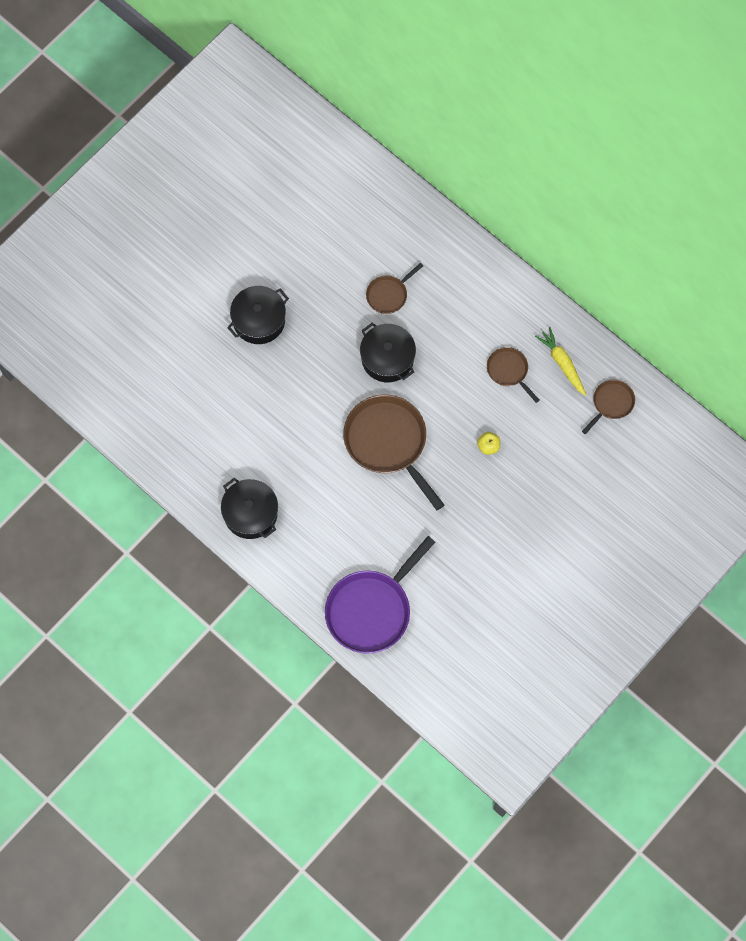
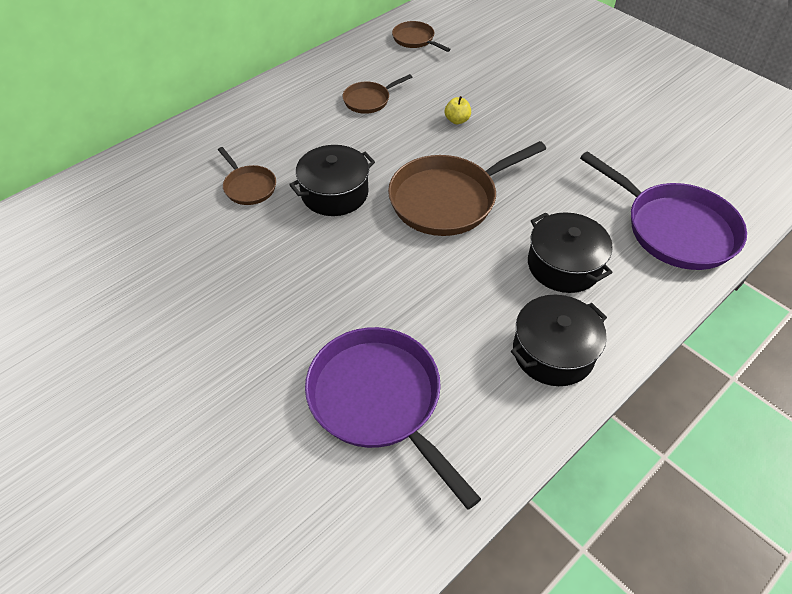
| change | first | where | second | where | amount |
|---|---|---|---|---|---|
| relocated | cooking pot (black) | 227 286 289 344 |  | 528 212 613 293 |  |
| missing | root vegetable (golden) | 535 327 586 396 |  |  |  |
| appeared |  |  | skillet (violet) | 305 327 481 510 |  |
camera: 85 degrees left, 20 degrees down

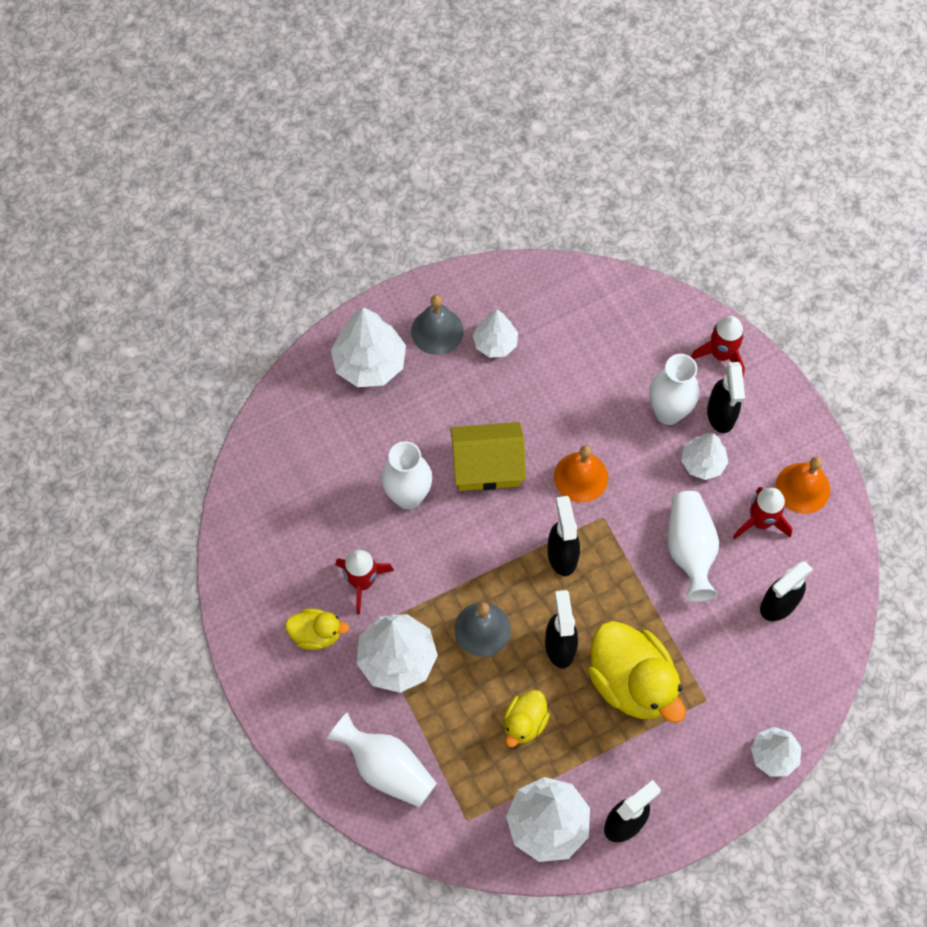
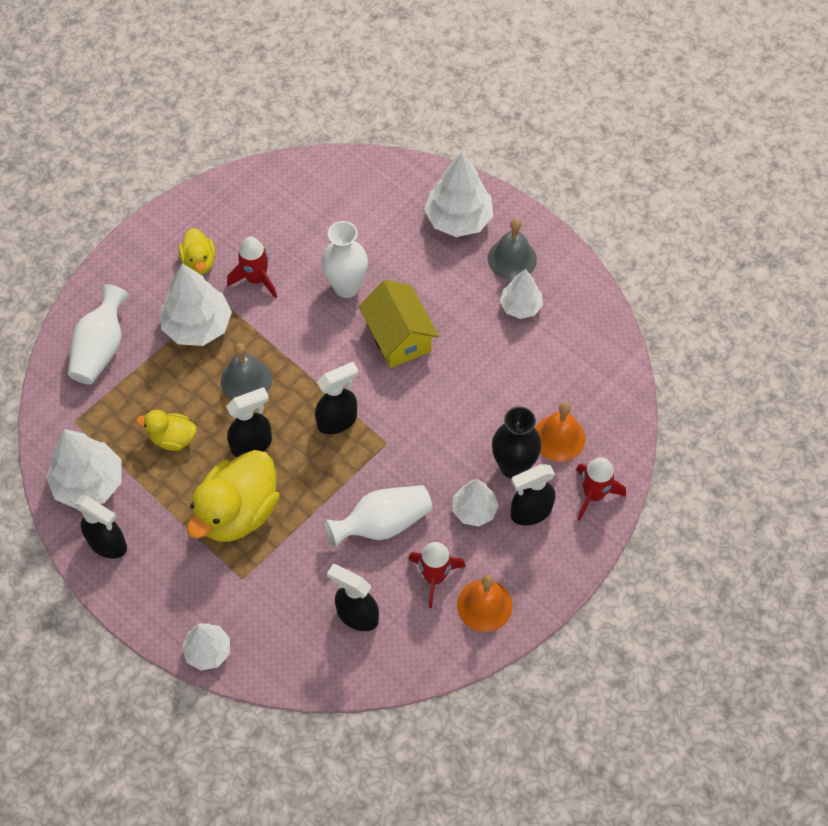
| change | first | where | second | where | amount |
|---|---|---|---|---|---|
| colour | tall vase (white) | 649 354 700 425 | tall vase (black) | 492 406 542 479 |  |
| relocated | school bell (bright orange) | 554 445 608 503 |  | 535 402 585 462 |  |
camera: 70 degrees right, 5 degrees down

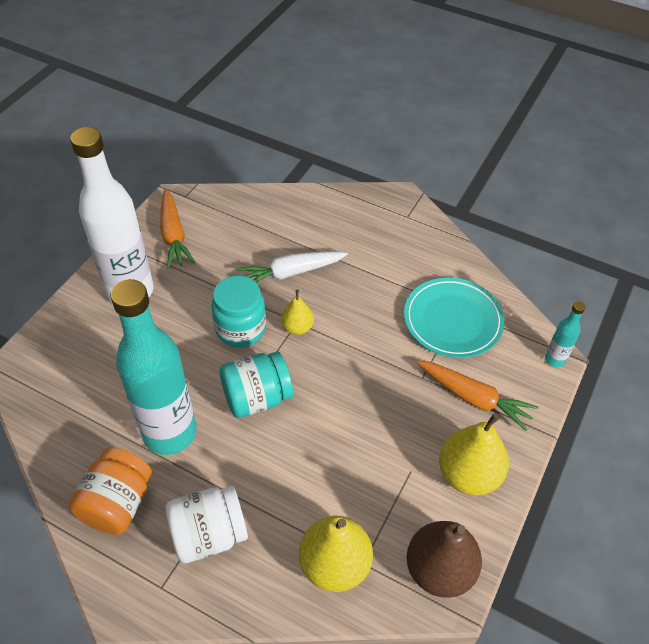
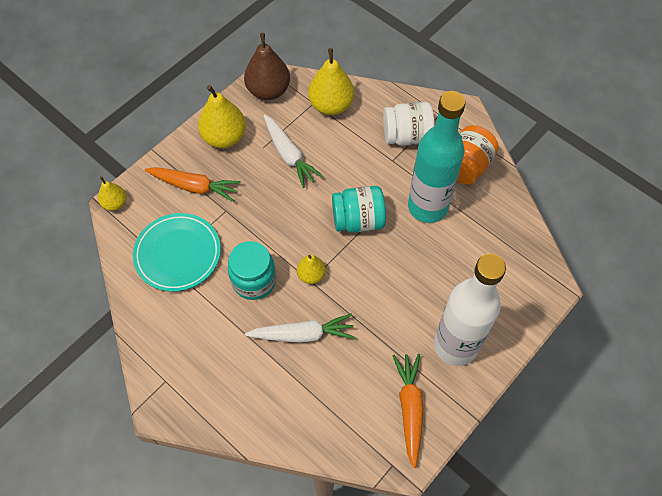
| change | first | where | second | where | amount |
|---|---|---|---|---|---|
| relocated | jar (aqua) | 211 275 266 347 |  | 228 241 276 300 |  |
| exchanged | flask (aqua) | 545 302 585 367 | toy pear (golden) | 98 176 127 211 |  |
| spun | root vegetable (bright orange) | 416 361 538 431 |  | 144 167 241 202 | 150 degrees clockwise |
| appeared |  |  | root vegetable (white) | 263 114 323 188 |  |
camera: 165 degrees left, 10 degrees up

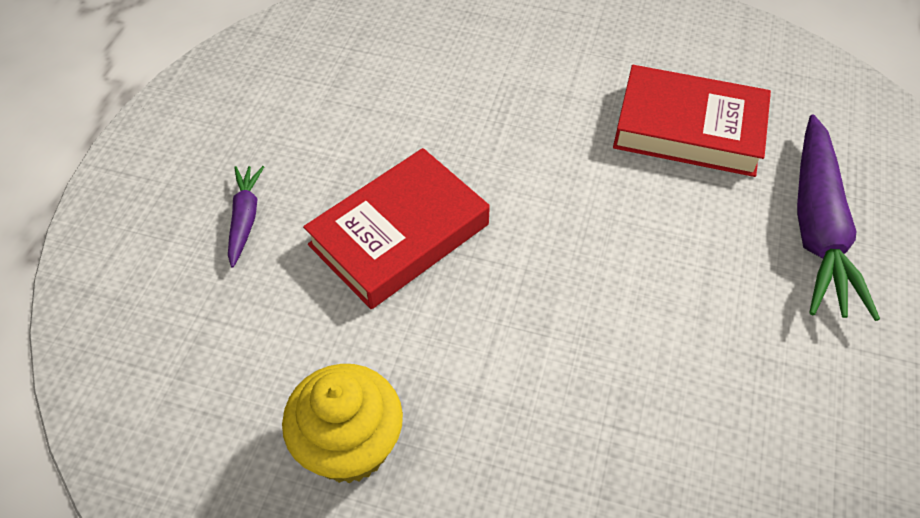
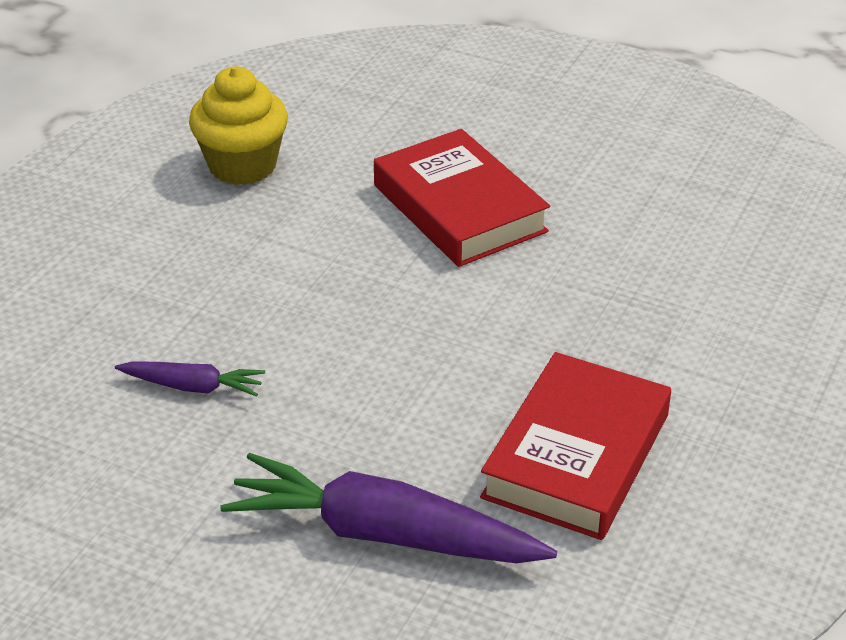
| change | first | where | second | where | amount |
|---|---|---|---|---|---|
| relocated | root vegetable (violet) | 228 166 264 268 |  | 115 361 265 397 |  |
camera: 100 degrees right, 15 degrees down

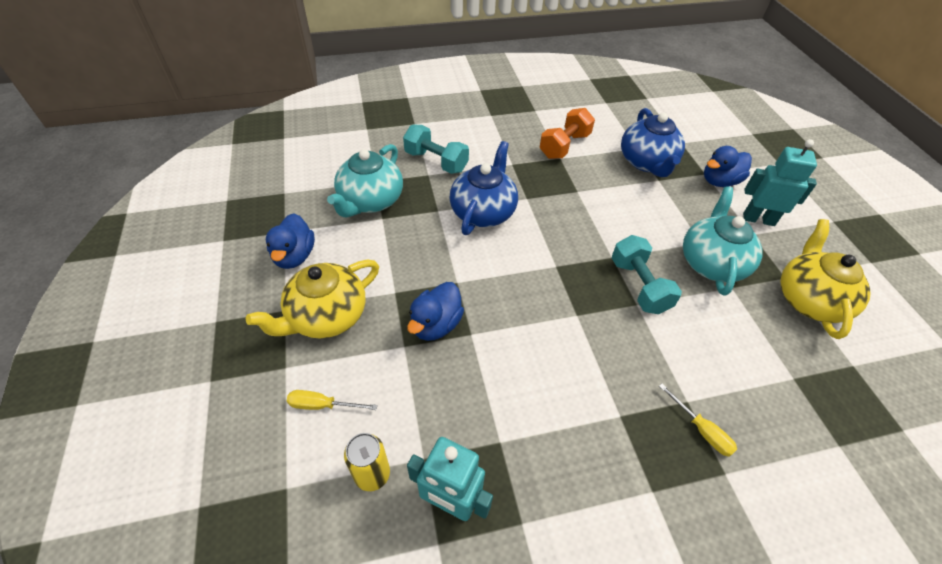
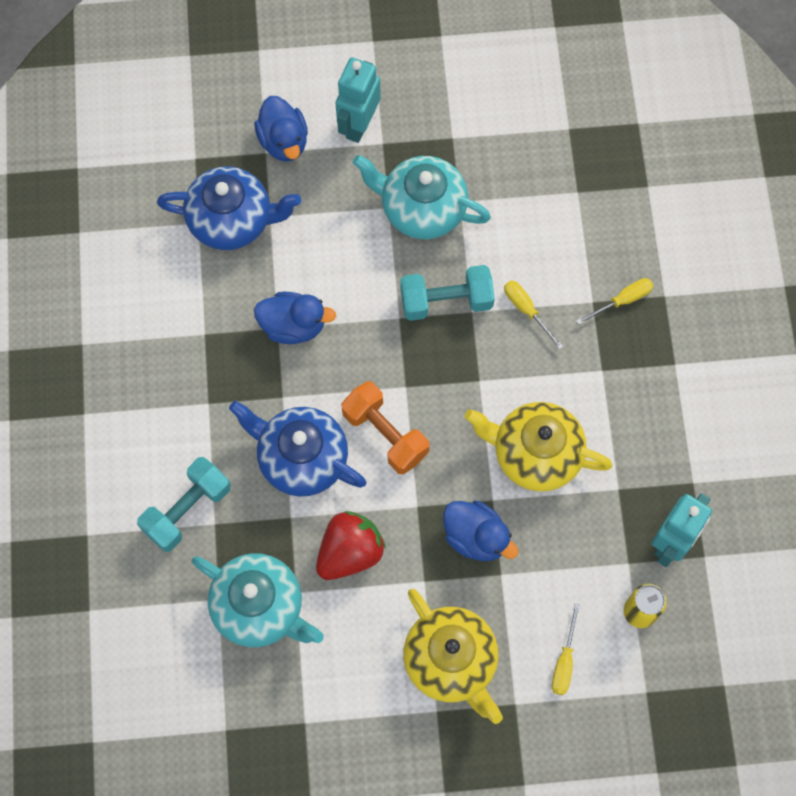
| change | first | where | second | where | amount |
|---|---|---|---|---|---|
| relocated | free weight (bright orange) | 540 108 595 159 |  | 341 381 430 475 |  |
| relocated | rubber duck (royal blue) | 266 213 315 269 |  | 254 292 336 344 |  |
| relocated | tea pot (golden) | 780 219 870 339 |  | 465 402 612 491 |  |
| appeared |  |  | flat screwdriver (golden) | 504 280 564 350 |  |
| appeared |  |  | berry (scarlet) | 316 511 386 580 |  |
camera: 80 degrees left, 20 degrees up

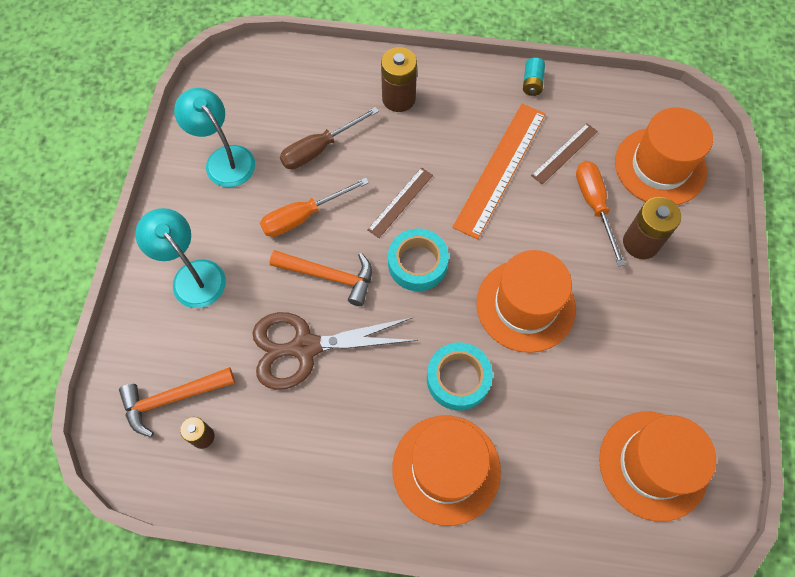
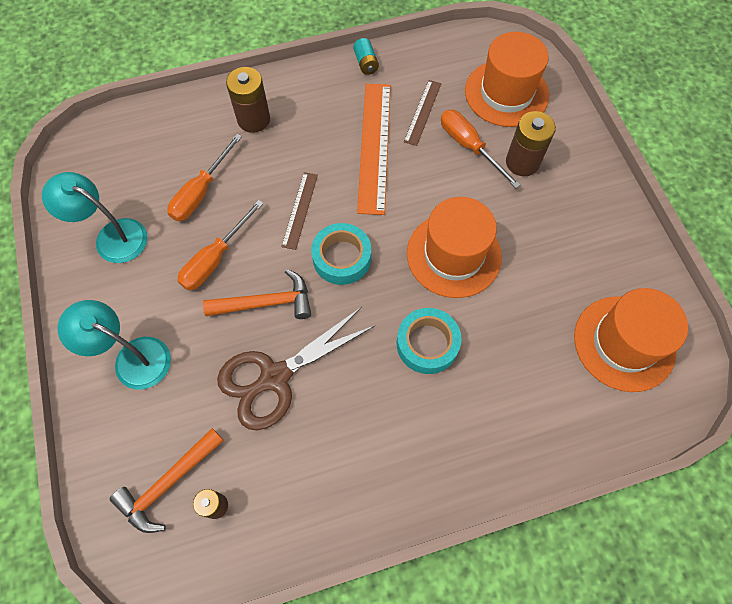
| change | first | where | second | where | amount |
|---|---|---|---|---|---|
| colour | flat screwdriver (russet) | 280 107 379 169 | flat screwdriver (bright orange) | 167 134 242 221 |  |
| missing | hat (bright orange) | 392 415 501 526 |  |  |  |
camera: 25 degrees left, 0 degrees up

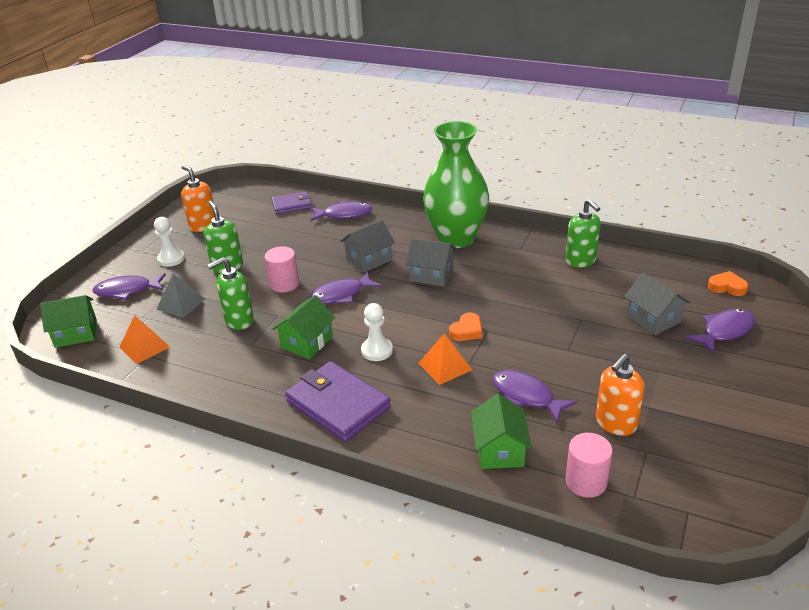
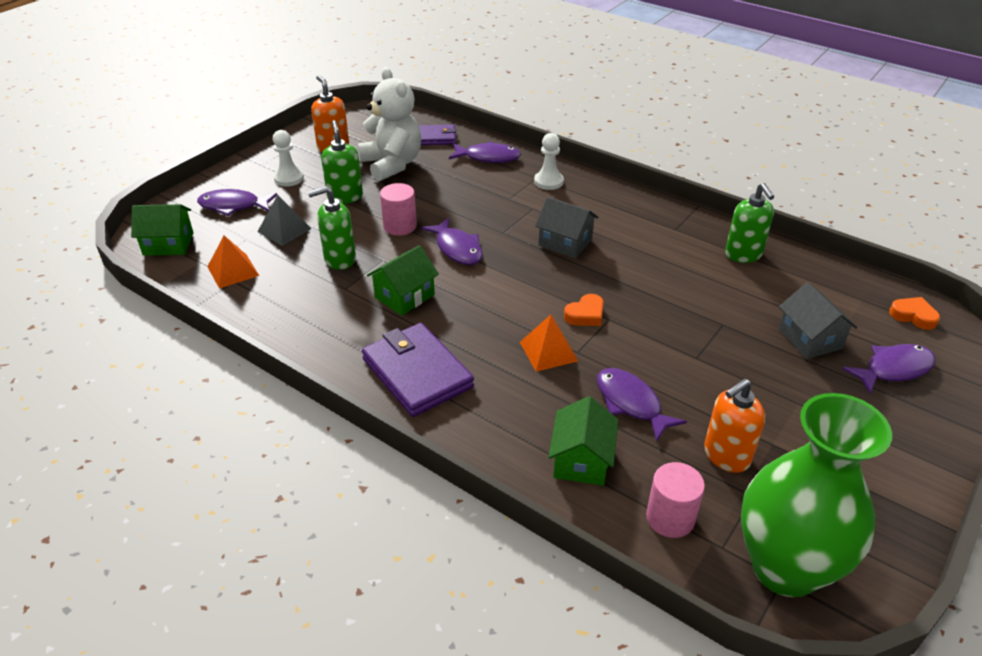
| change | first | where | second | where | amount |
|---|---|---|---|---|---|
| relocated | tall vase (leaf-green) | 423 121 489 248 |  | 741 393 892 597 |  |
| missing | house (grey) | 341 220 395 273 |  |  |  |
| spun | toy fish (violet) | 309 272 381 304 |  | 421 218 483 265 | 105 degrees counterclockwise |
| relocated | chess pawn (white) | 361 303 393 361 |  | 534 133 564 190 |  |
| appeared |  |  | teddy bear (white) | 358 67 421 181 |  |
camera: 10 degrees right, 5 degrees up

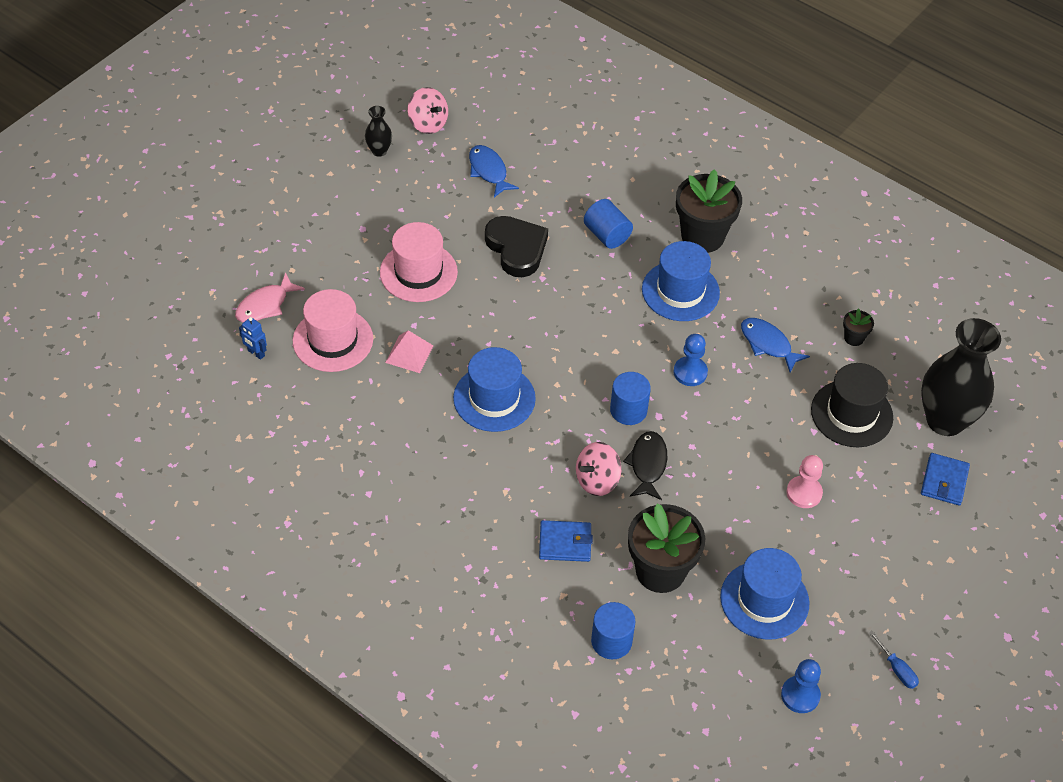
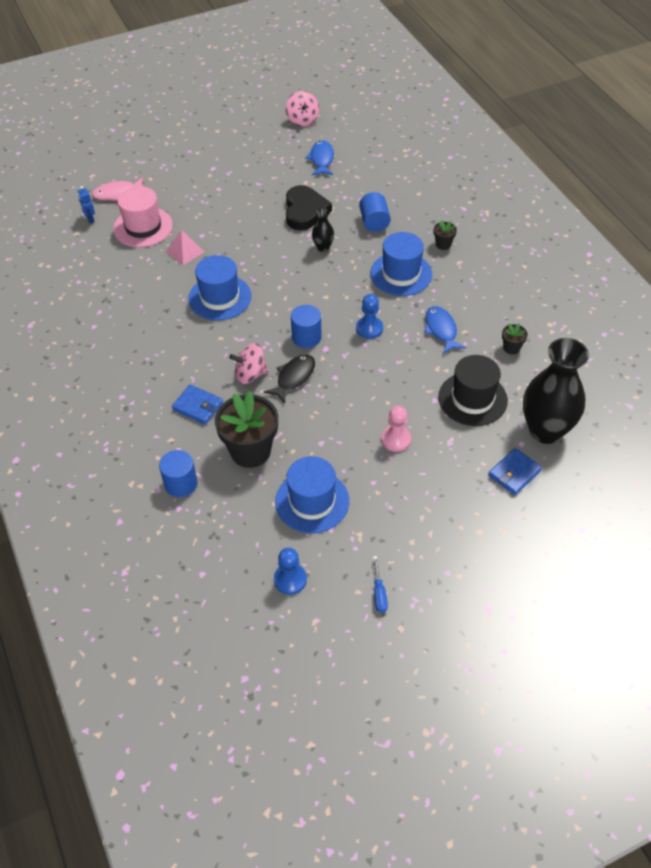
| change | first | where | second | where | amount |
|---|---|---|---|---|---|
| relocated | tall vase (black) | 365 106 392 157 |  | 312 208 334 252 |  |
| size | plant pot (black) | 676 169 742 253 |  | 434 220 457 250 | x0.44 |
| missing | hat (pink) | 380 222 458 302 |  |  |  |
camera: 30 degrees right, 0 degrees up

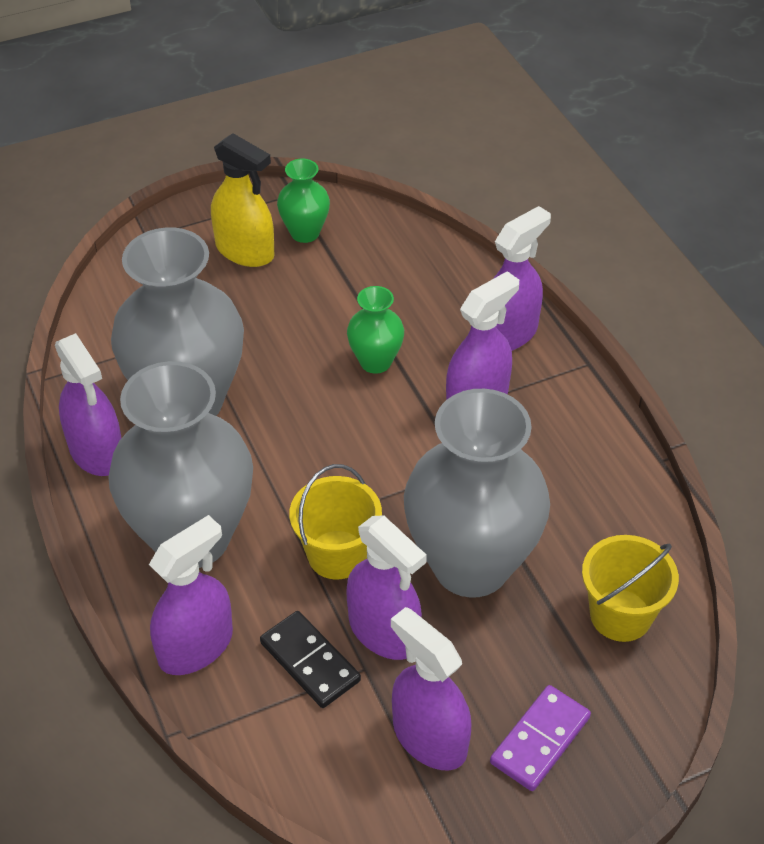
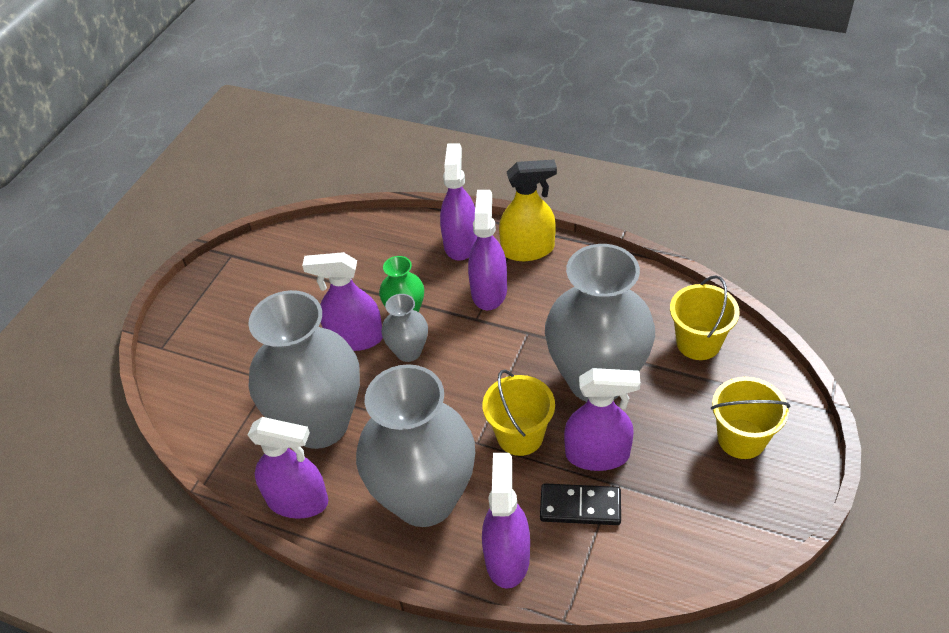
| change | first | where | second | where | amount |
|---|---|---|---|---|---|
| relocated | spray bottle (golden) | 211 133 274 267 |  | 499 160 557 261 |  |
| missing | tall vase (leaf-green) | 277 159 330 243 |  |  |  |
| relocated | spray bottle (violet) | 391 607 471 770 |  | 302 252 383 351 |  |
| exchanged | domino (violet) | 490 685 591 791 | bucket (golden) | 711 377 790 459 |  |
| appeared |  |  | tall vase (grey) | 381 294 428 362 |  |
camera: 40 degrees left, 0 degrees up

